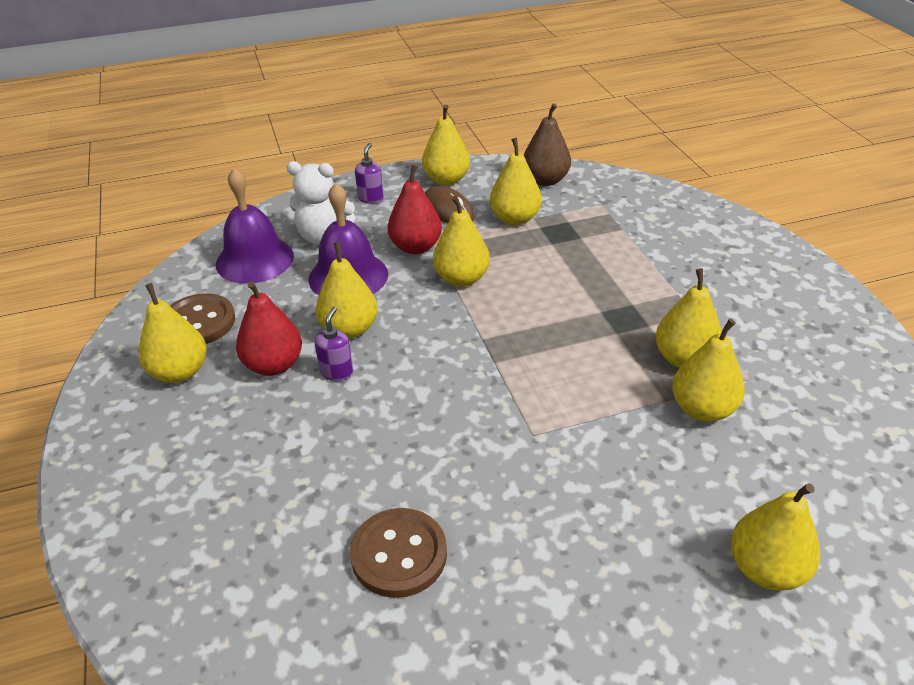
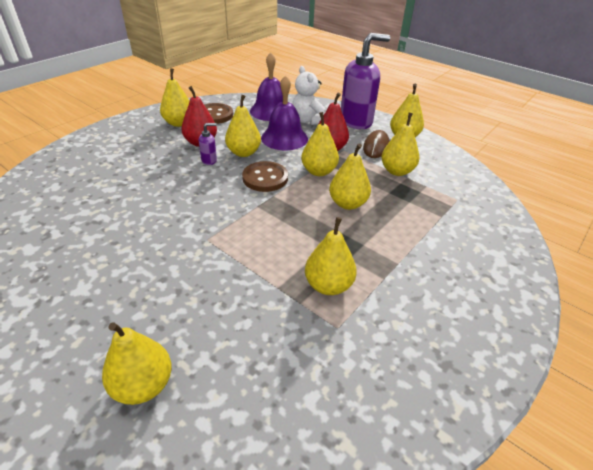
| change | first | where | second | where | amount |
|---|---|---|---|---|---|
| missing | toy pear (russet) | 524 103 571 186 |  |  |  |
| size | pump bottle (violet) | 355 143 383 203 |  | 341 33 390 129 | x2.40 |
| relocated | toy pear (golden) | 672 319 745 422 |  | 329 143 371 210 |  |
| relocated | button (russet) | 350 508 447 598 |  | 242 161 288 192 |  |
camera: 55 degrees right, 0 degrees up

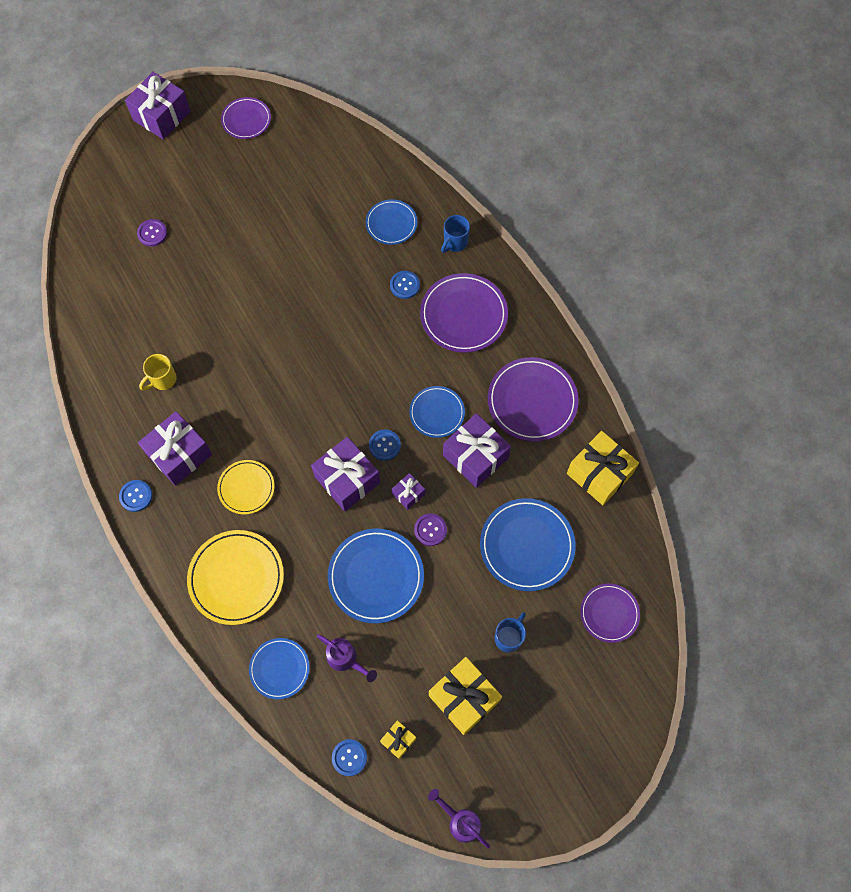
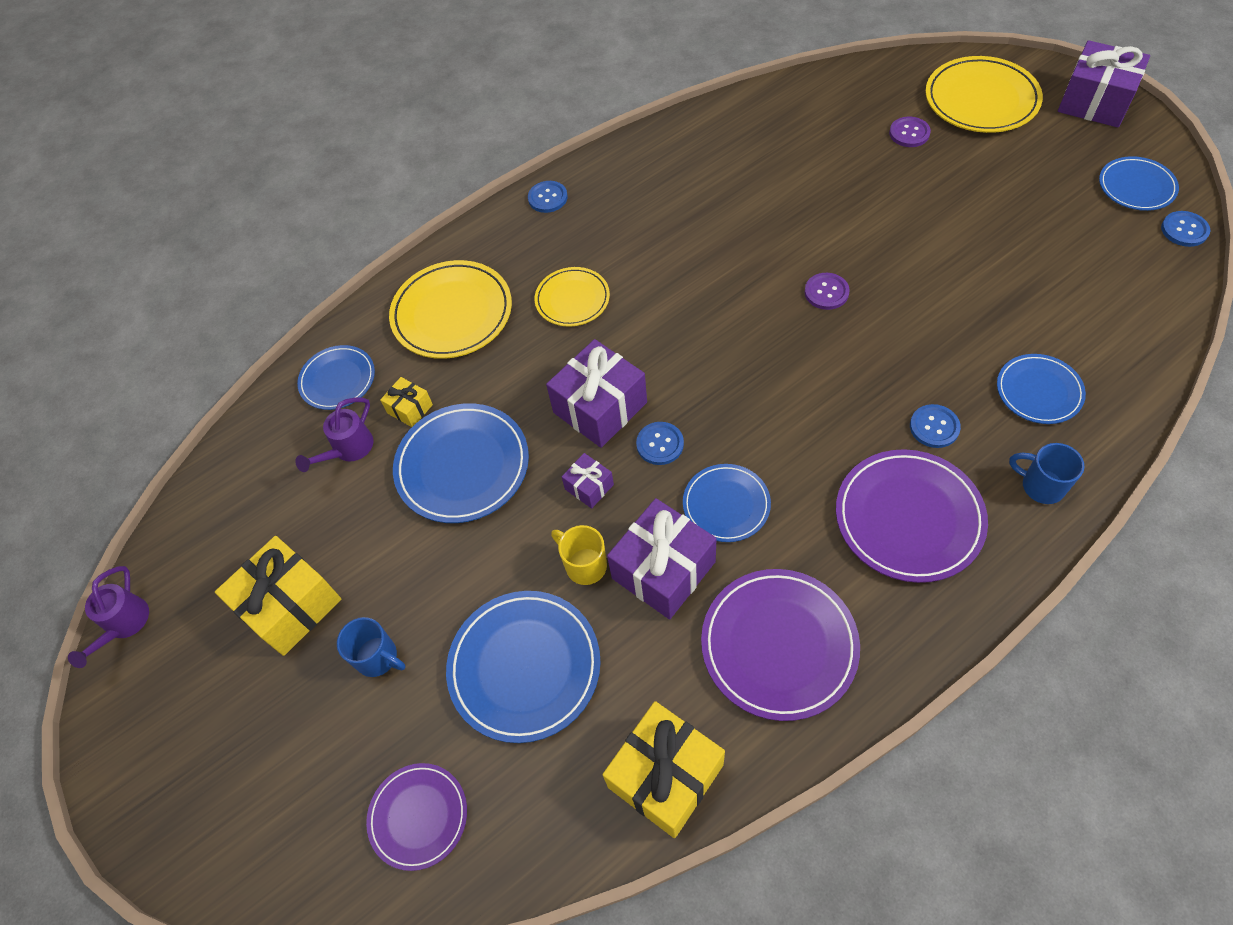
| change | first | where | second | where | amount |
|---|---|---|---|---|---|
| colour | dinner plate (violet) | 221 97 271 139 | dinner plate (royal blue) | 1099 156 1179 211 |  |
| relocated | mug (golden) | 139 354 177 391 |  | 551 525 607 585 |  |
| missing | gift (violet) | 138 411 212 486 |  |  |  |
| relocated | button (violet) | 414 514 447 546 |  | 805 273 850 310 |  |
| relocated | gift (golden) | 380 720 416 759 |  | 380 377 433 427 |  |
| relocated | button (royal blue) | 332 739 367 776 |  | 1161 211 1210 247 |  |
| spun | sprinkling can (violet) | 428 789 490 848 |  | 68 566 149 668 | 150 degrees clockwise |
| appeared |  |  | dinner plate (golden) | 925 56 1043 133 |  |
camera: 90 degrees right, 10 degrees down

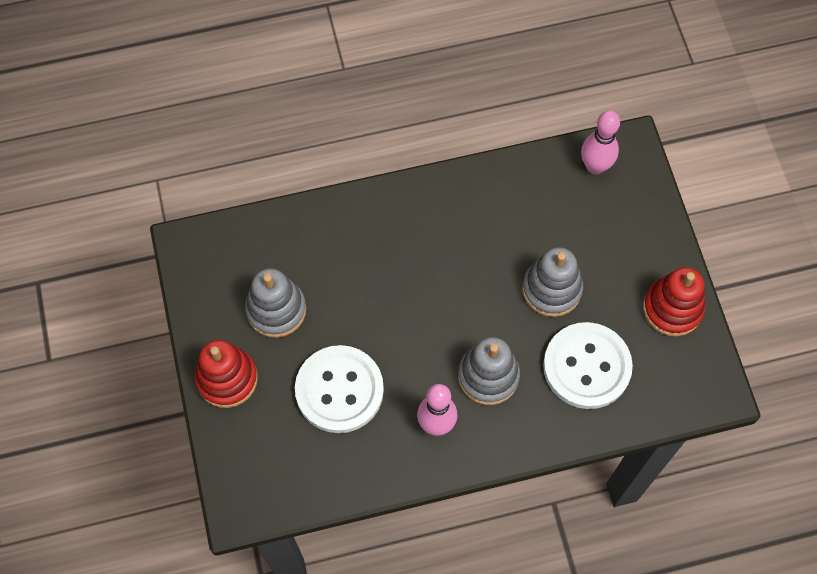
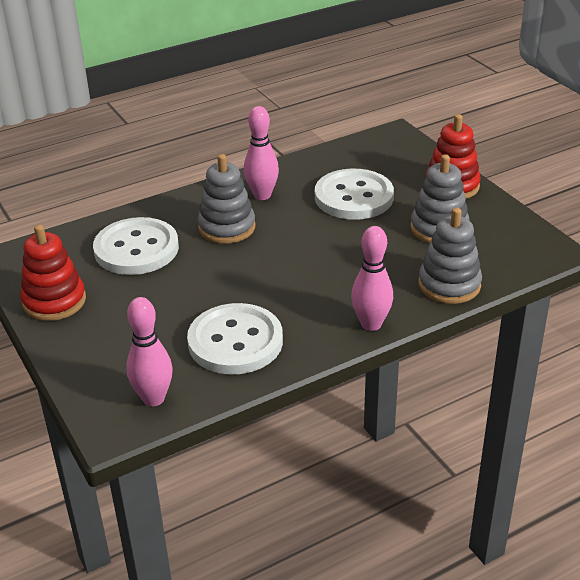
| change | first | where | second | where | amount |
|---|---|---|---|---|---|
| relocated | stacking toy (grey) | 522 247 583 317 |  | 418 208 482 304 |  |
| appeared |  |  | tenpin (pink) | 351 226 393 331 |  |
| appeared |  |  | button (white) | 187 303 283 374 |  |
camera: 165 degrees right, 30 degrees down

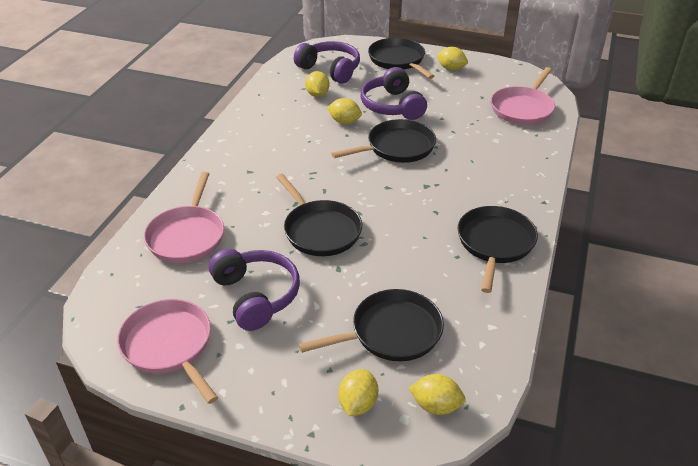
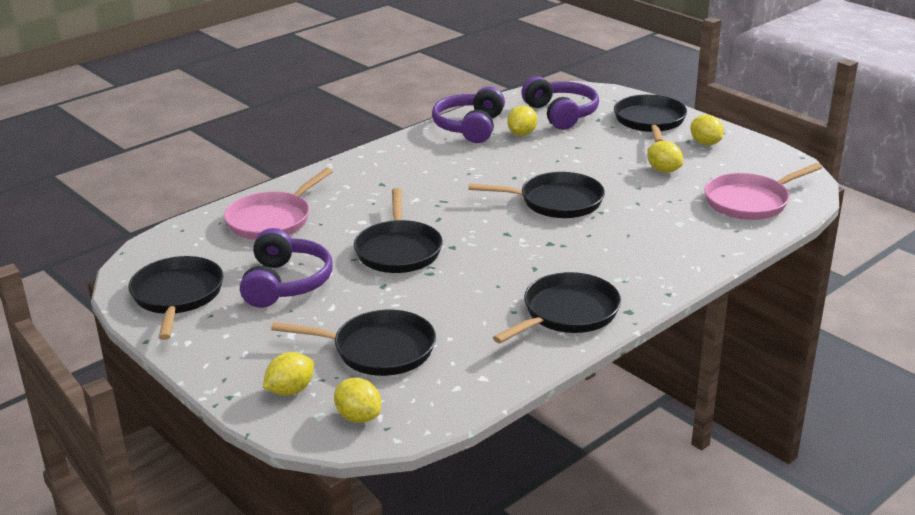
| change | first | where | second | where | amount |
|---|---|---|---|---|---|
| relocated | headset (violet) | 360 67 427 120 |  | 432 87 505 143 |  |
| relocated | citrus fruit (golden) | 327 98 362 124 |  | 647 141 683 173 |  |
| colour | skillet (pink) | 117 299 218 404 | skillet (black) | 128 256 223 340 |  |
camera: 30 degrees right, 10 degrees down

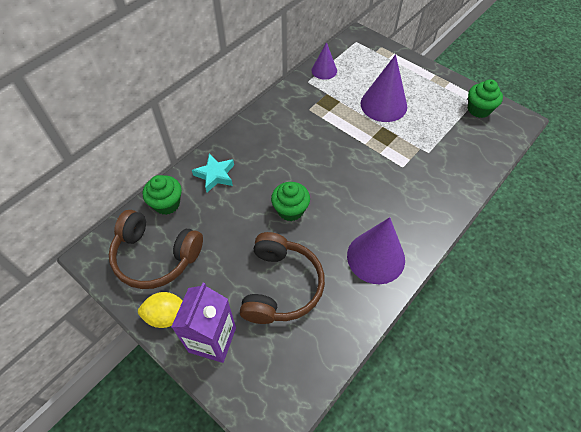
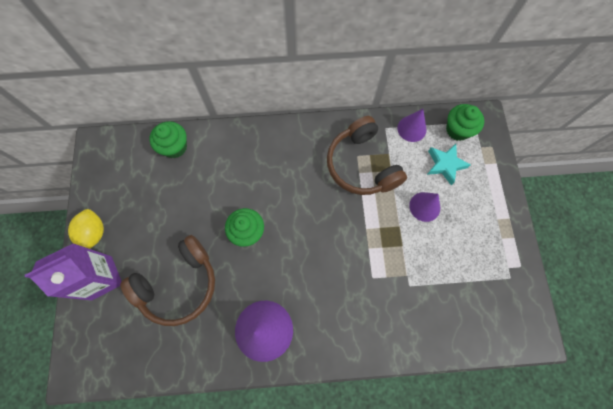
| change | first | where | second | where | amount |
|---|---|---|---|---|---|
| size | solid cone (violet) | 361 54 407 122 |  | 409 192 440 222 | x0.58 |
| relocated | fairy cake (leaf-green) | 468 79 503 118 |  | 446 104 484 141 |  |
| relocated | star shape (aqua) | 192 154 234 192 |  | 427 144 471 185 |  |
| relocated | headset (russet) | 109 210 203 289 |  | 327 116 407 195 |  |
| spun | citrus fruit (golden) | 138 292 182 328 |  | 68 209 104 249 | 45 degrees clockwise |
camera: 45 degrees right, 15 degrees up

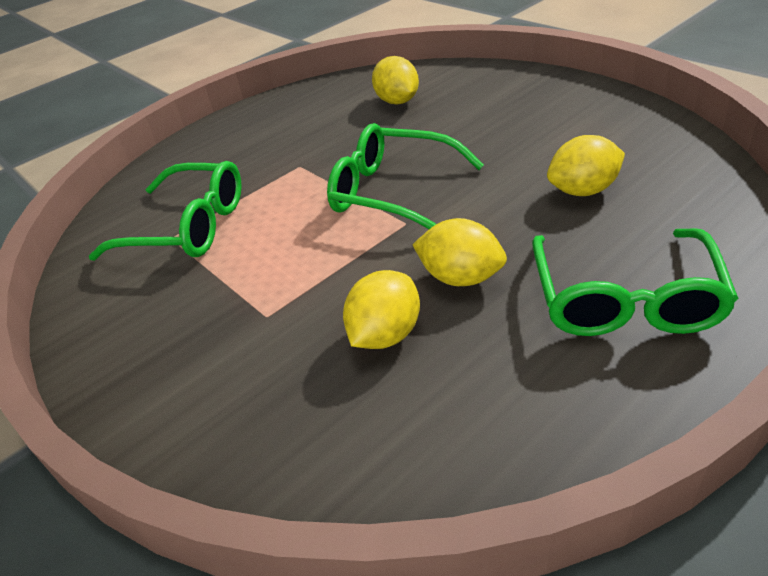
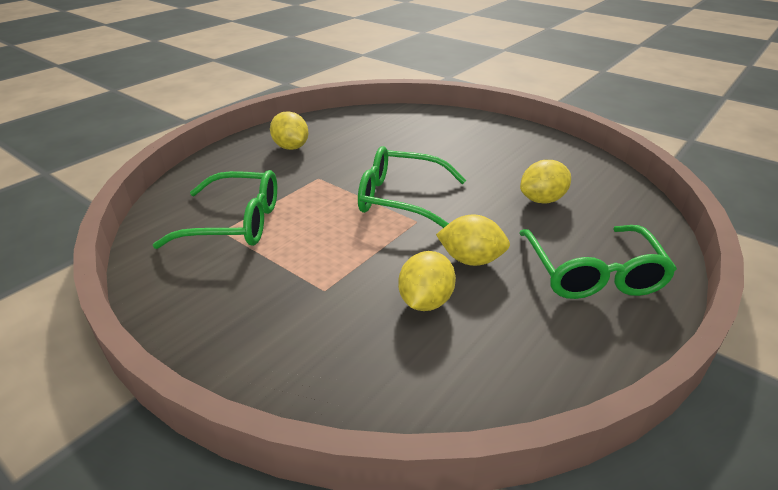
| change | first | where | second | where | amount |
|---|---|---|---|---|---|
| relocated | citrus fruit (golden) | 372 56 419 104 |  | 270 111 309 150 |  |
camera: 15 degrees left, 5 degrees down

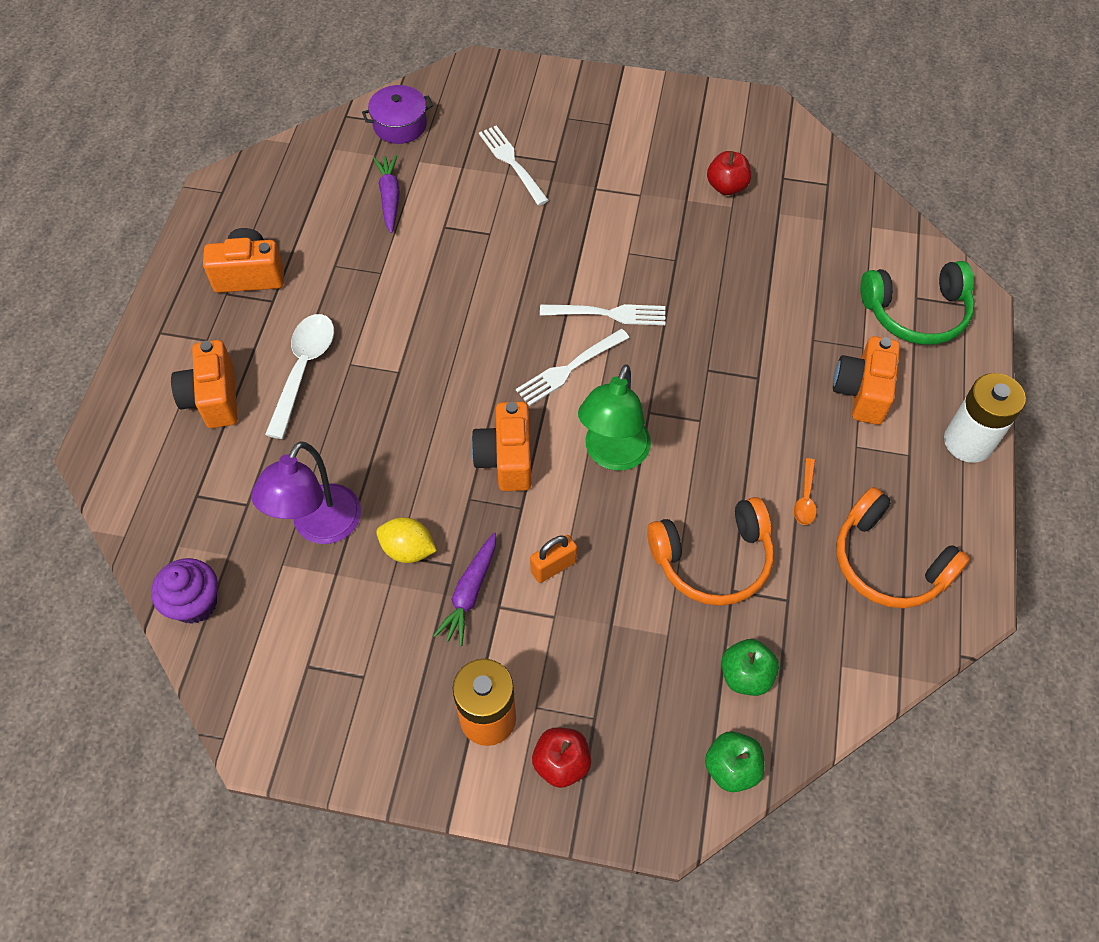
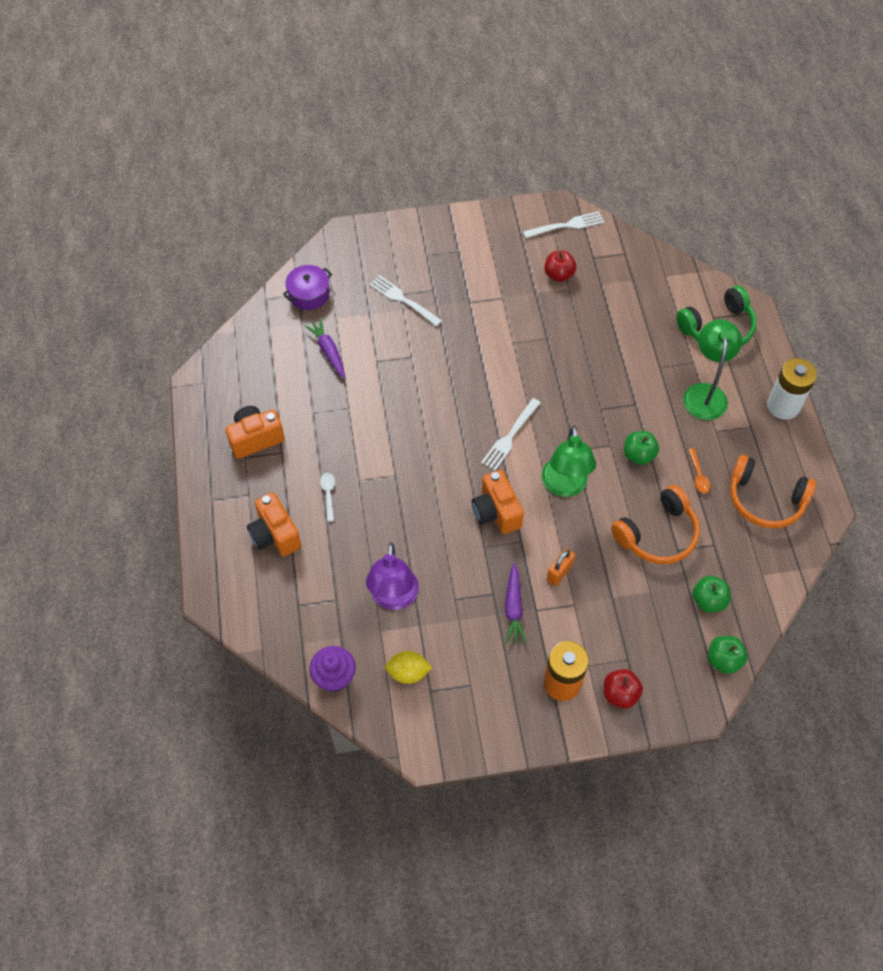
| change | first | where | second | where | amount |
|---|---|---|---|---|---|
| relocated | table fork (white) | 540 304 665 325 |  | 523 211 604 238 |  |
| size | spoon (white) | 265 314 334 439 |  | 320 473 335 522 | x0.51 |
| exchanged | compact camera (bright orange) | 833 336 900 425 | lamp (leaf-green) | 683 319 742 420 |  |
| relocated | citrus fruit (golden) | 376 517 437 563 |  | 385 651 432 684 |  |
| appeared |  |  | apple fruit (leaf-green) | 624 431 659 465 |  |
camera: 20 degrees left, 0 degrees up

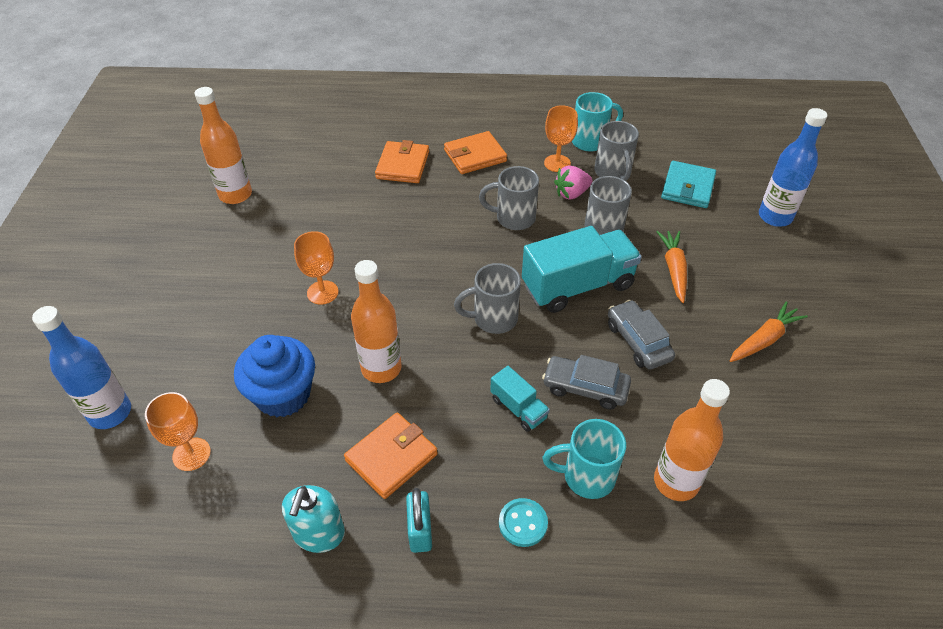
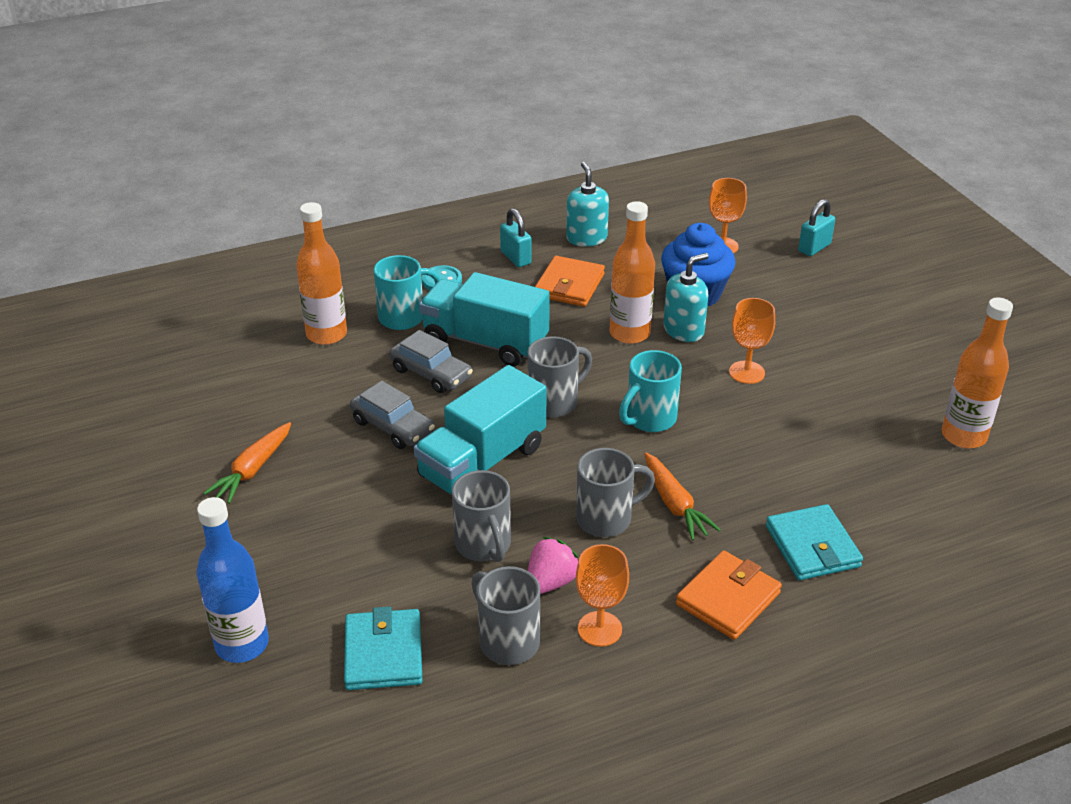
| change | first | where | second | where | amount |
|---|---|---|---|---|---|
| relocated | mug (aqua) | 572 92 623 151 |  | 619 350 682 432 |  |
| colour | wallet (bright orange) | 375 140 429 183 | wallet (aqua) | 766 504 863 580 |  |
| relocated | root vegetable (bright orange) | 657 231 687 303 |  | 644 453 721 541 |  |
| exchanged | flask (royal blue) | 32 306 131 429 | padlock (aqua) | 798 199 835 256 |  |
| spun | automobile (grey) | 542 355 631 410 |  | 389 330 473 393 | 45 degrees clockwise |
| size | lorry (aqua) | 490 366 550 432 |  | 419 272 550 366 | x2.04 |
| appeared |  |  | pump bottle (aqua) | 663 253 709 342 |  |
camera: 155 degrees right, 10 degrees down

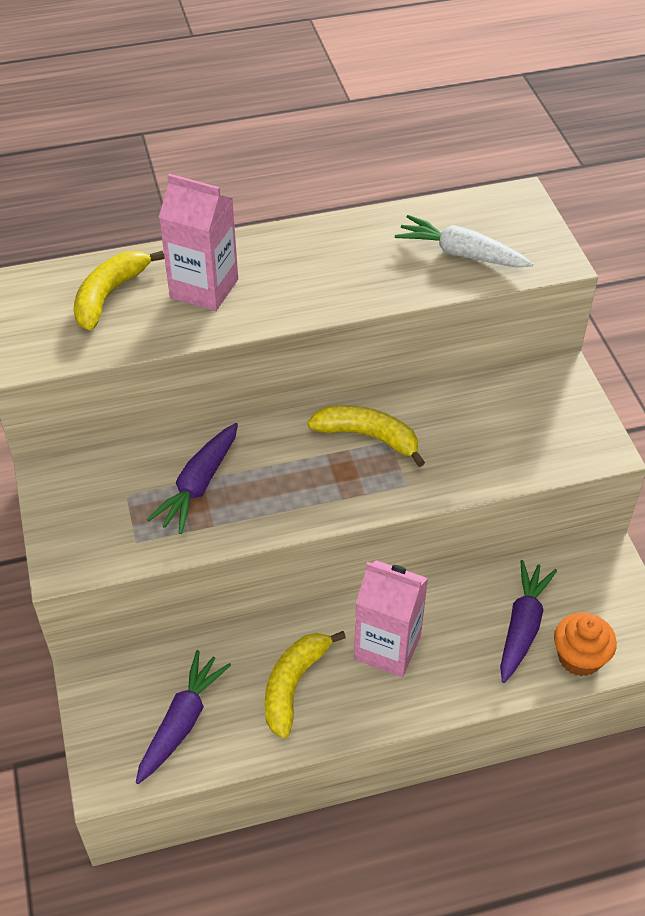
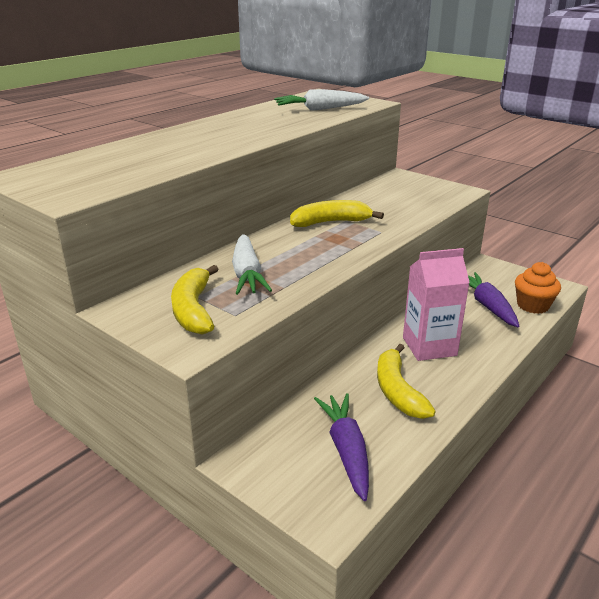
| change | first | where | second | where | amount |
|---|---|---|---|---|---|
| missing | carton (pink) | 159 174 238 311 |  |  |  |
| relocated | banana fruit (golden) | 73 251 165 331 |  | 171 265 219 335 |  |
| colour | root vegetable (violet) | 147 423 238 534 | root vegetable (white) | 232 234 272 295 |  |
camera: 35 degrees left, 20 degrees down

